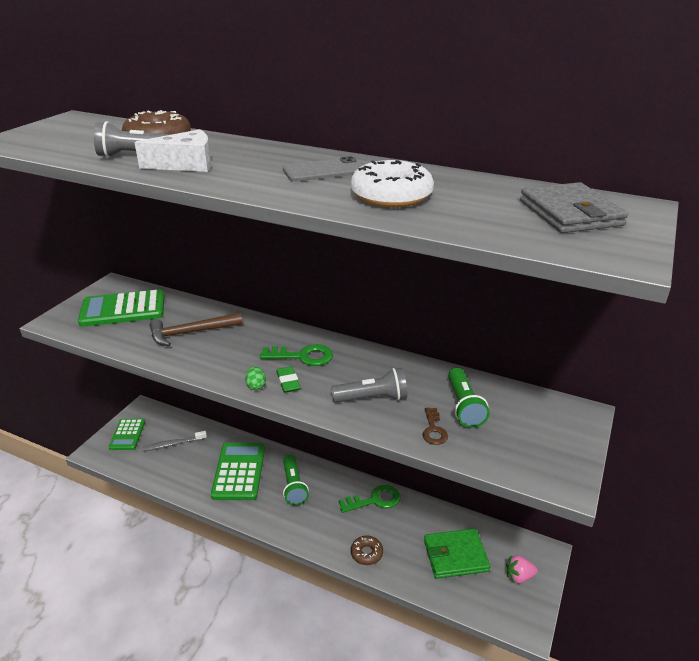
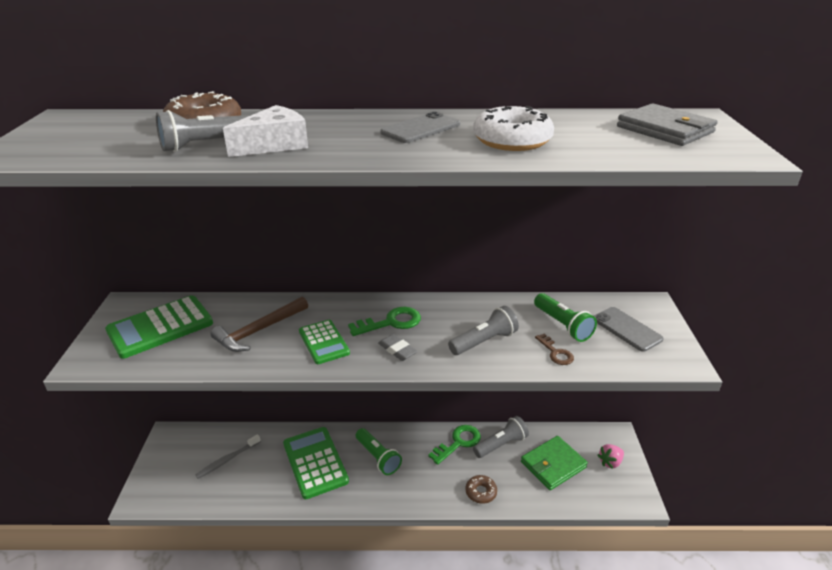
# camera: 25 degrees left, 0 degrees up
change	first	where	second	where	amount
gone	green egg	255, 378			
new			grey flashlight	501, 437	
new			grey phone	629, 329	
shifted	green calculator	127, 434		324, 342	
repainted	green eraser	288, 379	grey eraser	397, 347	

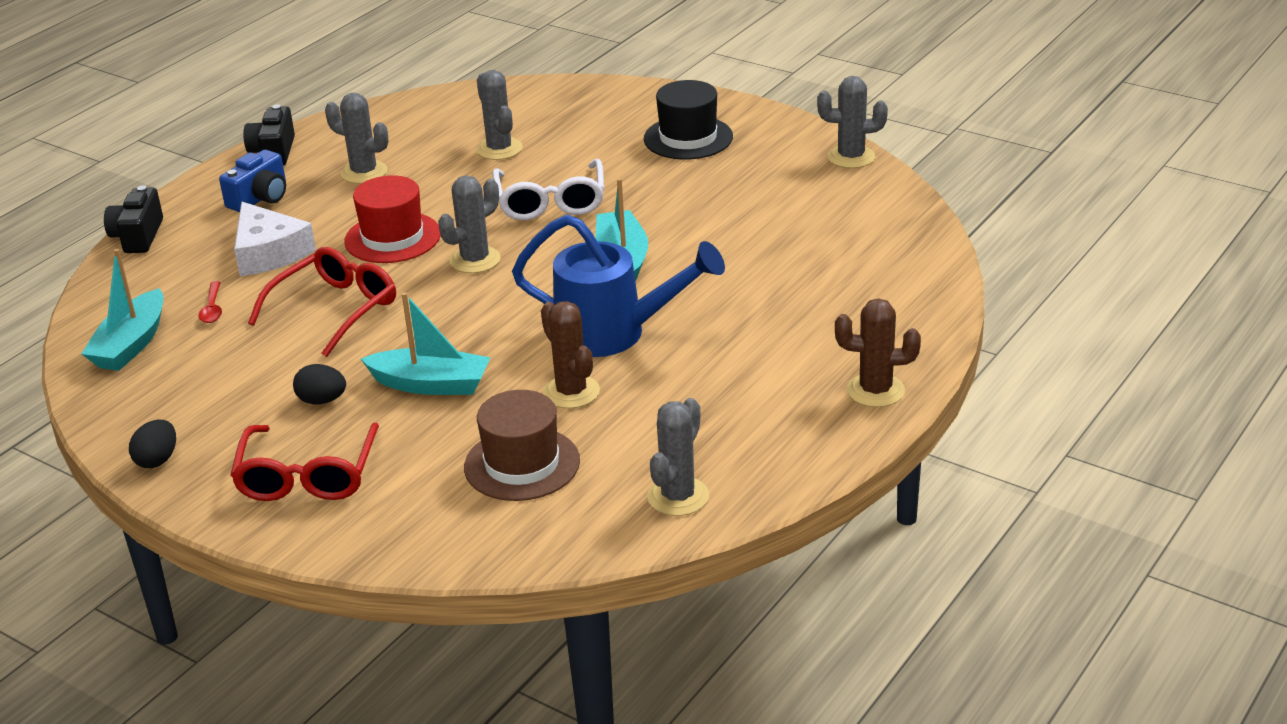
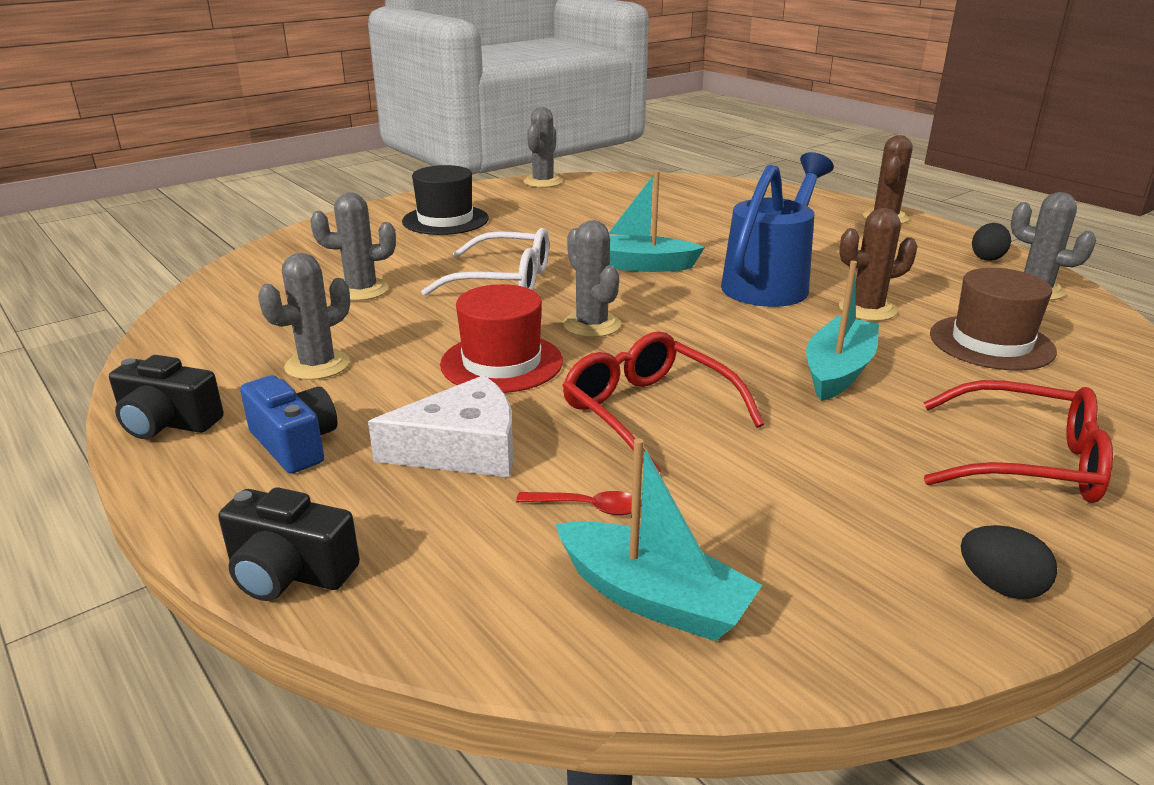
# camera: 75 degrees left, 5 degrees down
change	first	where	second	where	amount
shifted	black egg	319, 384		991, 242	

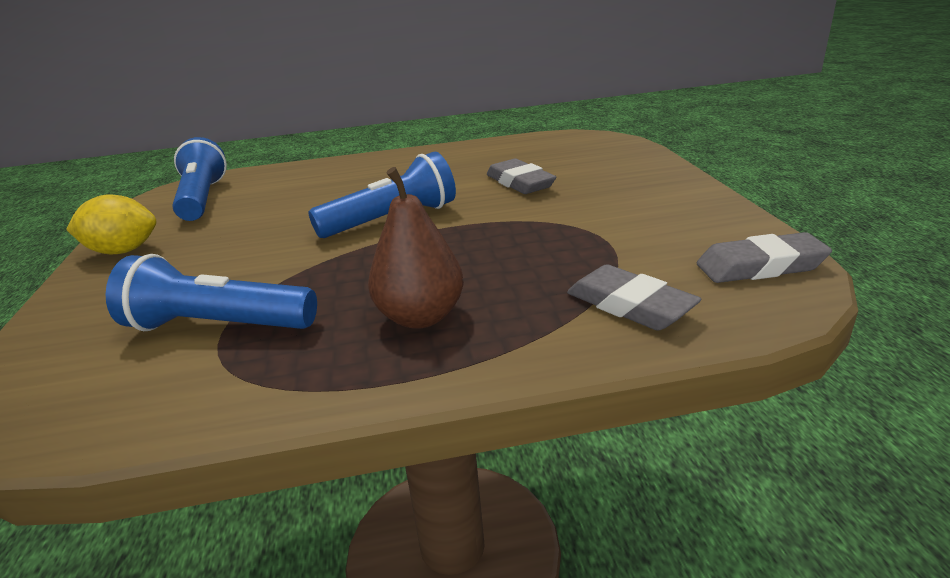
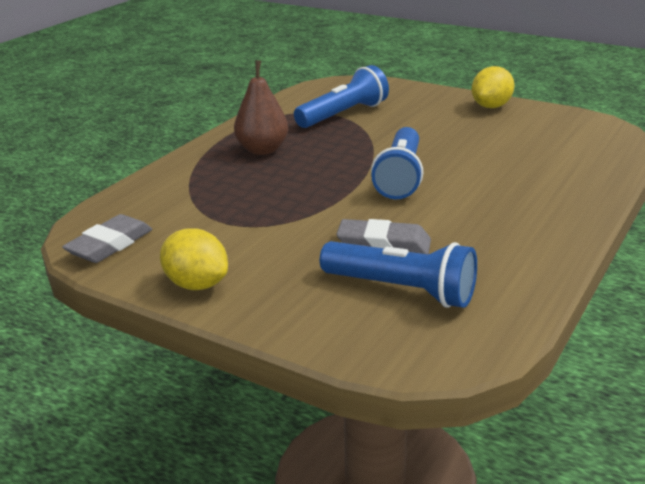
# camera: 130 degrees right, 0 degrees up
change	first	where	second	where	amount
gone	grey eraser	634, 297			
new			yellow lemon	194, 259	
shifted	blue flashlight	200, 179		398, 274	

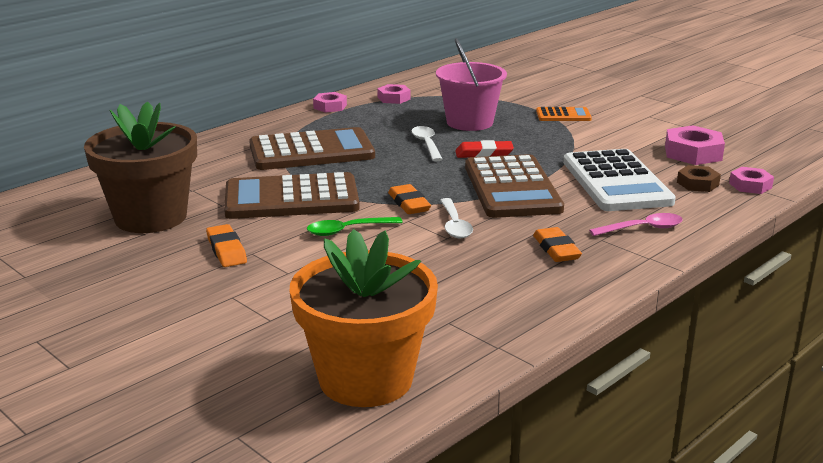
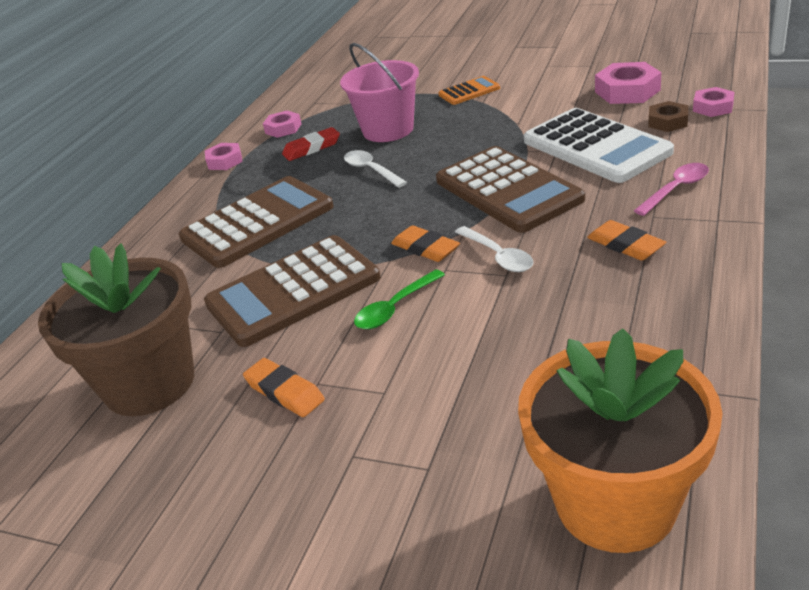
# camera: 20 degrees left, 10 degrees up
change	first	where	second	where	amount
shifted	red eraser	484, 149		311, 144	

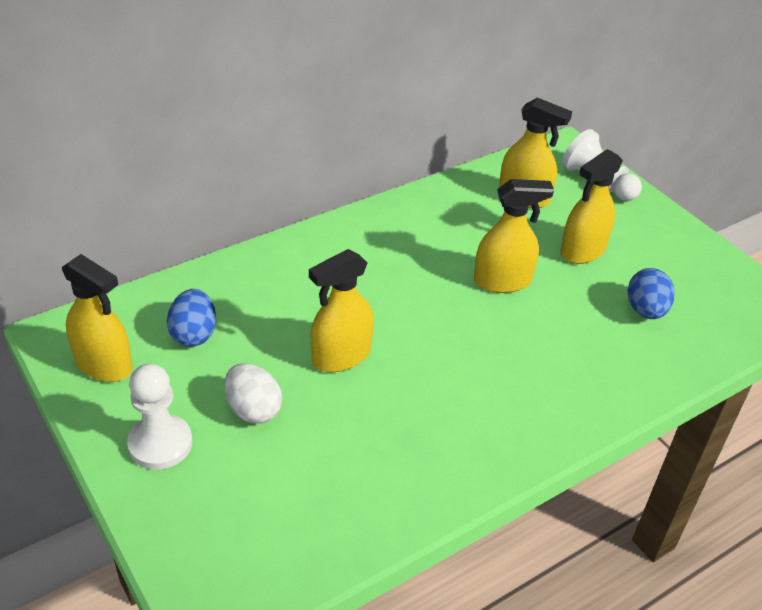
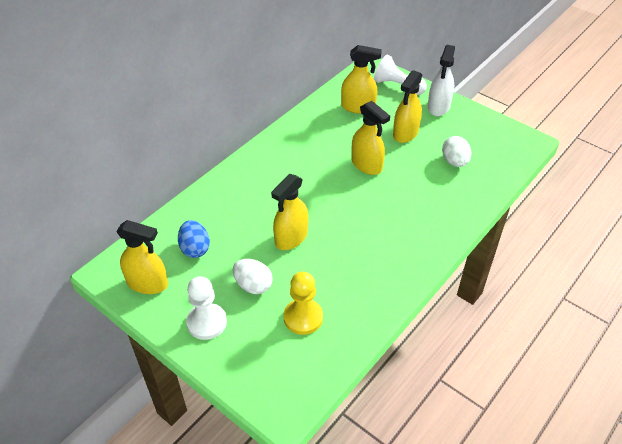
# camera: 15 degrees left, 5 degrees up
change	first	where	second	where	amount
new			yellow pawn	303, 303	
new			white spray bottle	441, 80	
repainted	blue egg	651, 293	white egg	456, 151	
rotated	yellow spray bottle	514, 236		370, 138	75 degrees clockwise

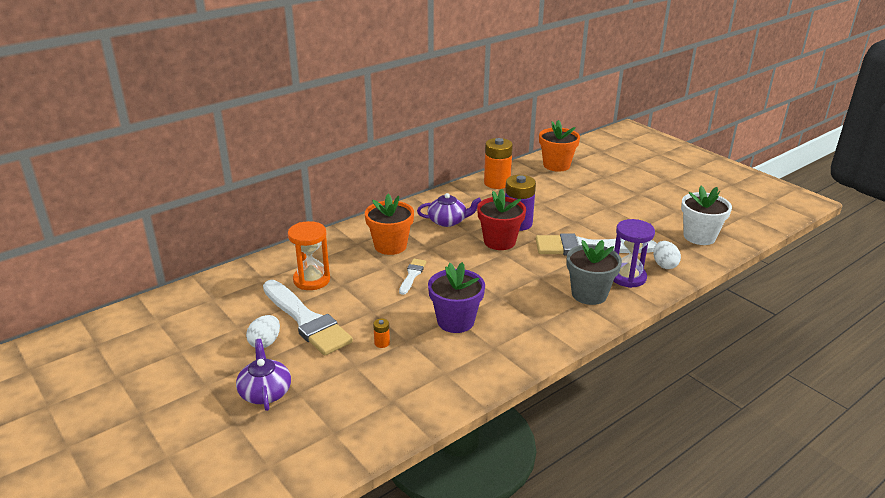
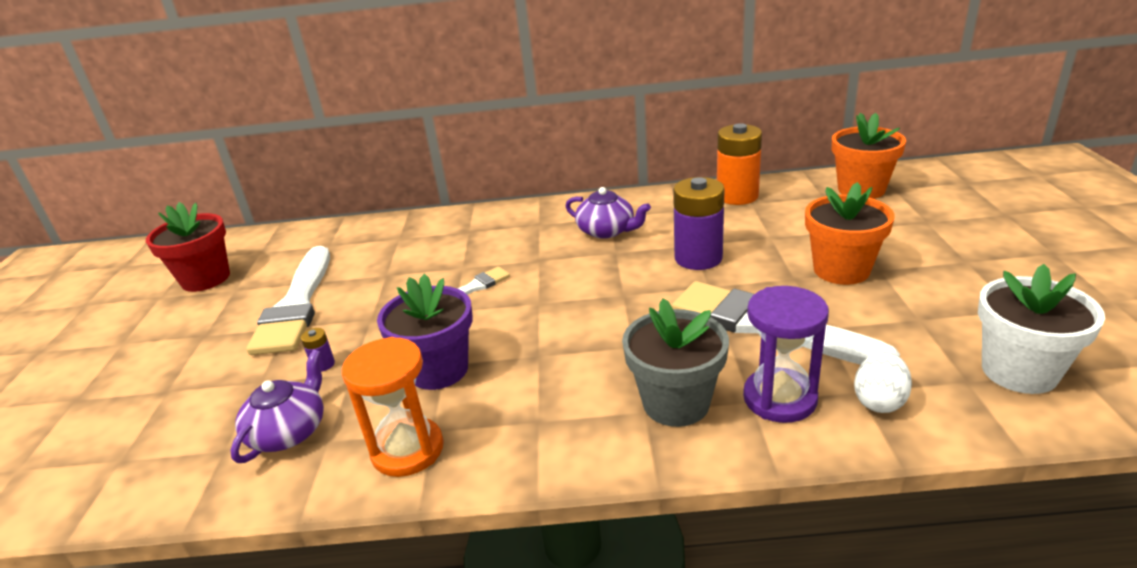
# camera: 40 degrees right, 0 degrees up
change	first	where	second	where	amount
gone	white egg	263, 331			
shifted	purple teapot	263, 375		277, 406	
shifted	orange hourglass	309, 255		393, 407	
shifted	orange flower pot	389, 224		849, 233	
shifted	red flower pot	501, 219		188, 247	
repainted	orange battery	381, 333	purple battery	318, 350	

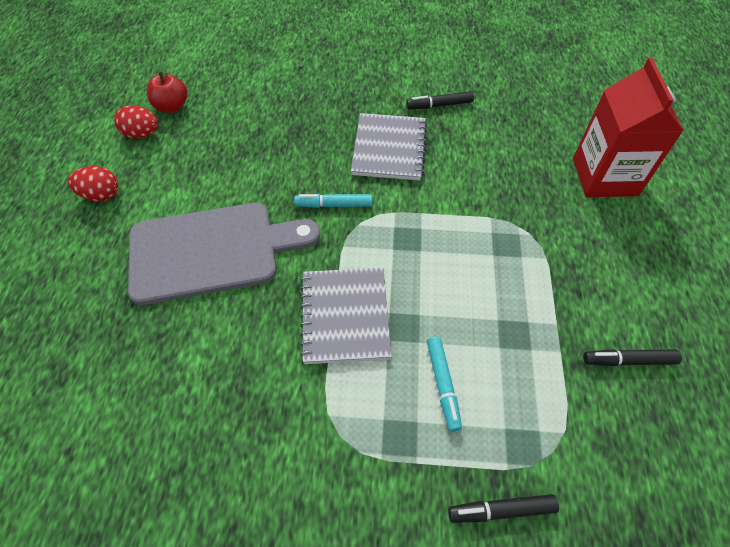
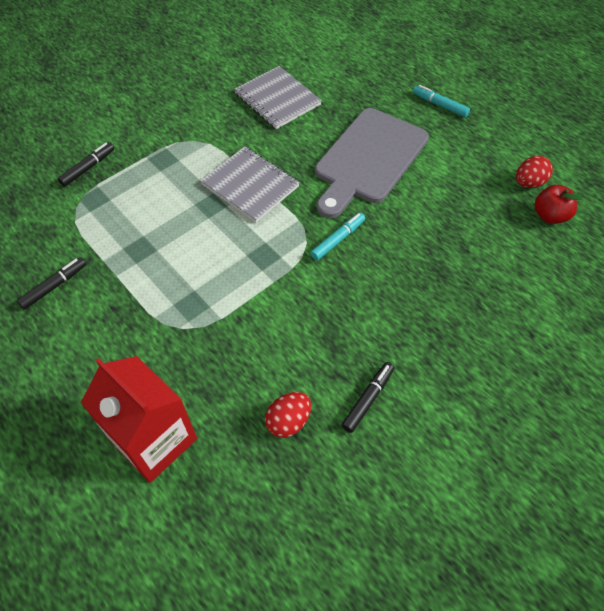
# camera: 135 degrees right, 0 degrees up
change	first	where	second	where	amount
shifted	red egg	93, 184		288, 415	
shifted	grey notebook	389, 147		278, 97	
shifted	turquoise marker	444, 384		441, 101	

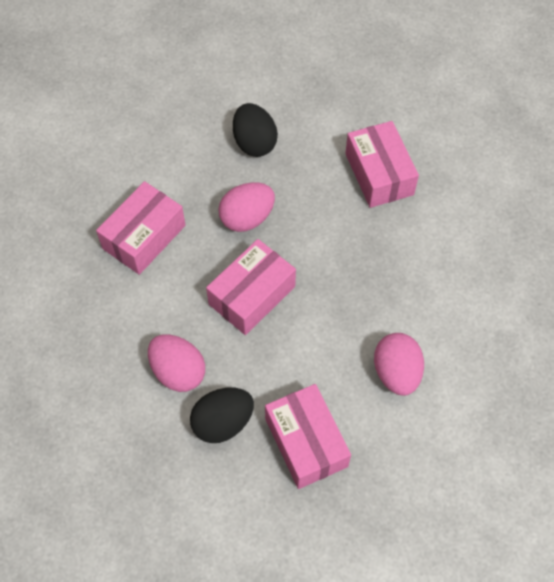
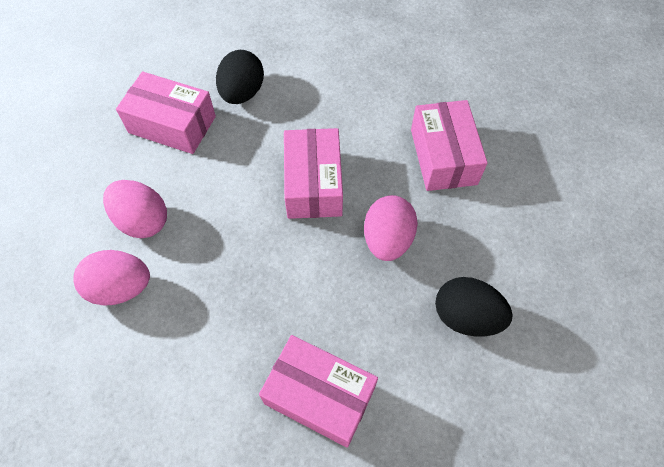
# camera: 135 degrees right, 0 degrees up
change	first	where	second	where	amount
shifted	pink egg	176, 363		111, 277	

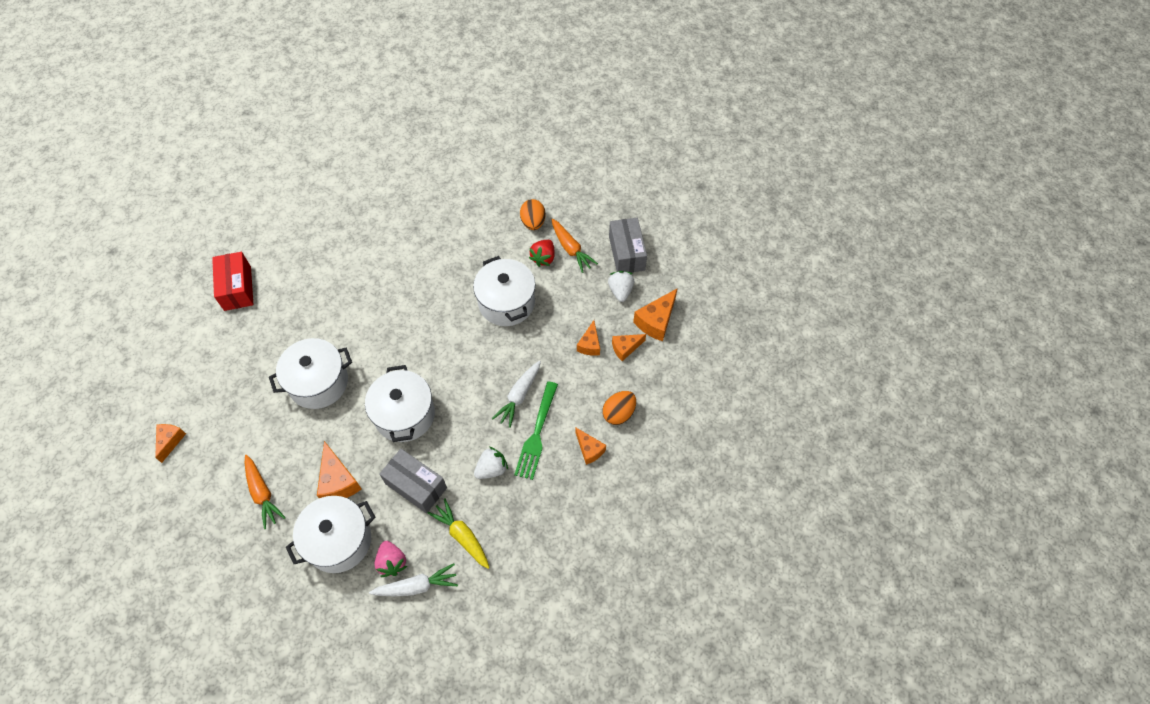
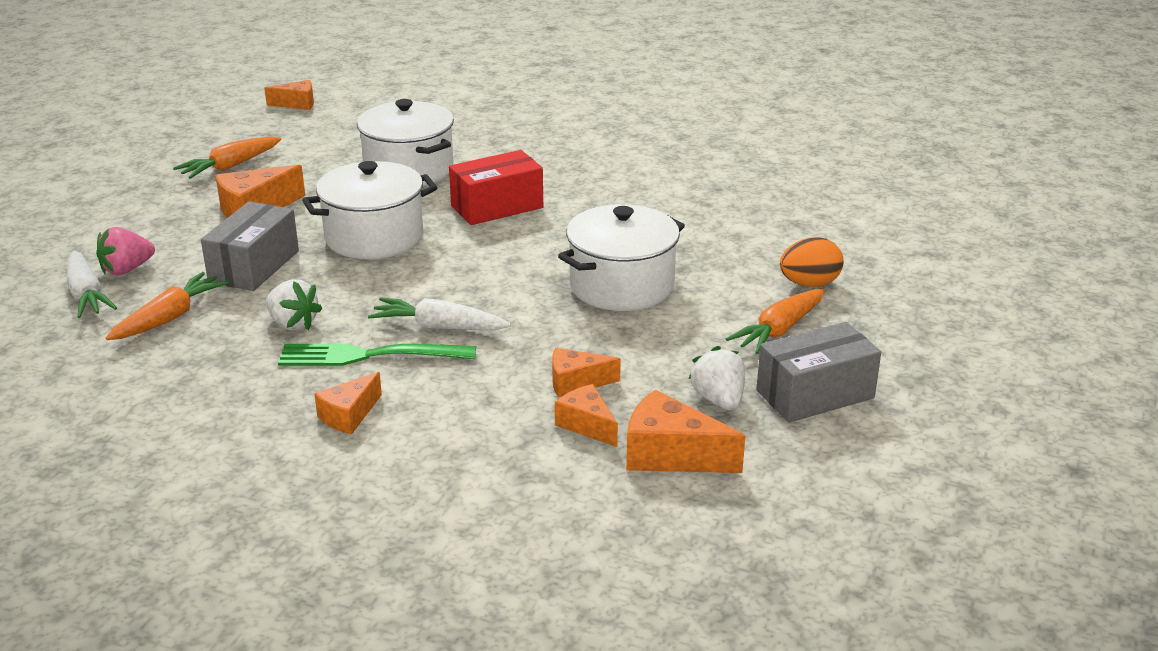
# camera: 75 degrees right, 30 degrees down
change	first	where	second	where	amount
gone	white pot	331, 534			
gone	red strawberry	542, 253			
gone	orange egg	619, 408			
shifted	red box	233, 281		496, 187	
repainted	yellow carrot	459, 534	orange carrot	167, 306	
rotated	white strawberry	621, 286		717, 378	90 degrees counterclockwise

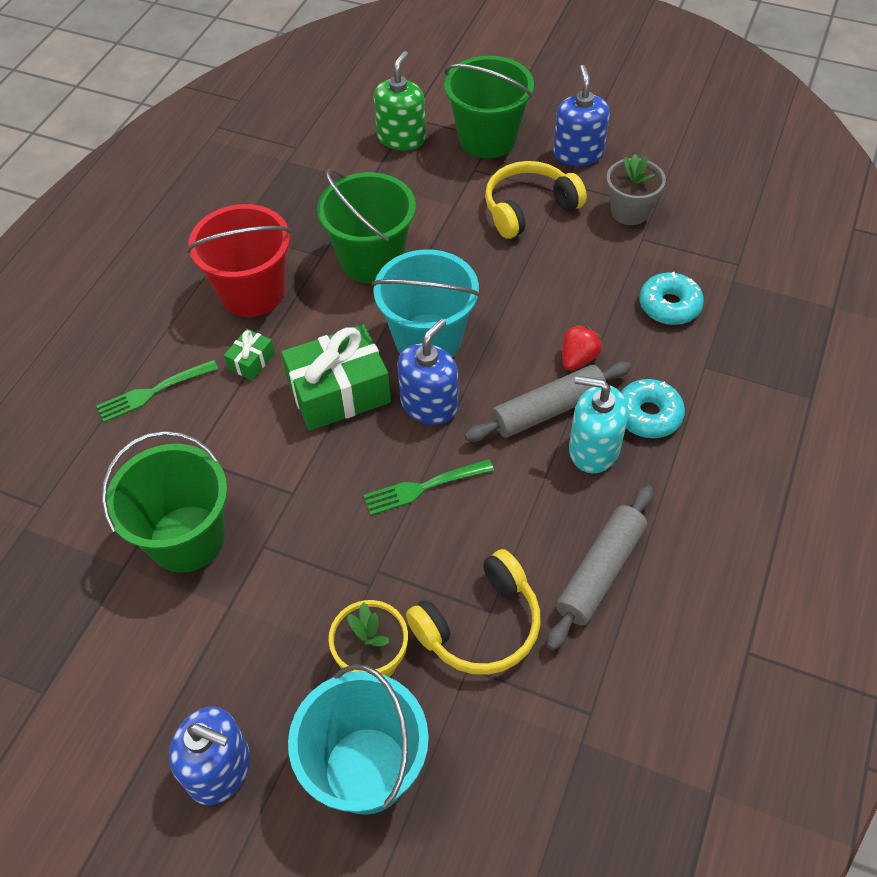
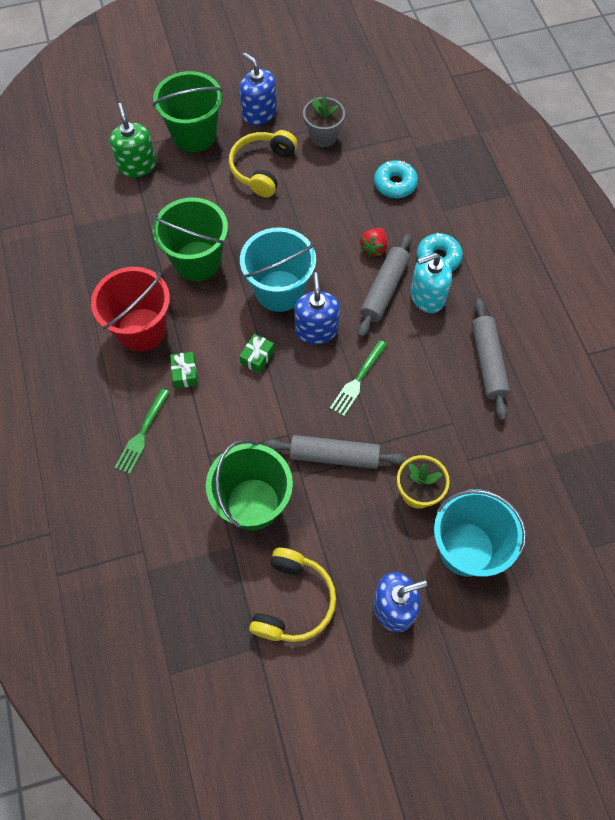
# camera: 40 degrees left, 10 degrees up
change	first	where	second	where	amount
new			grey rolling pin	335, 452	
shifted	yellow headphones	473, 612		292, 595	
rotated	red strawberry	582, 348		373, 242	150 degrees counterclockwise
scaled	green gift	336, 377		256, 353	x0.46

